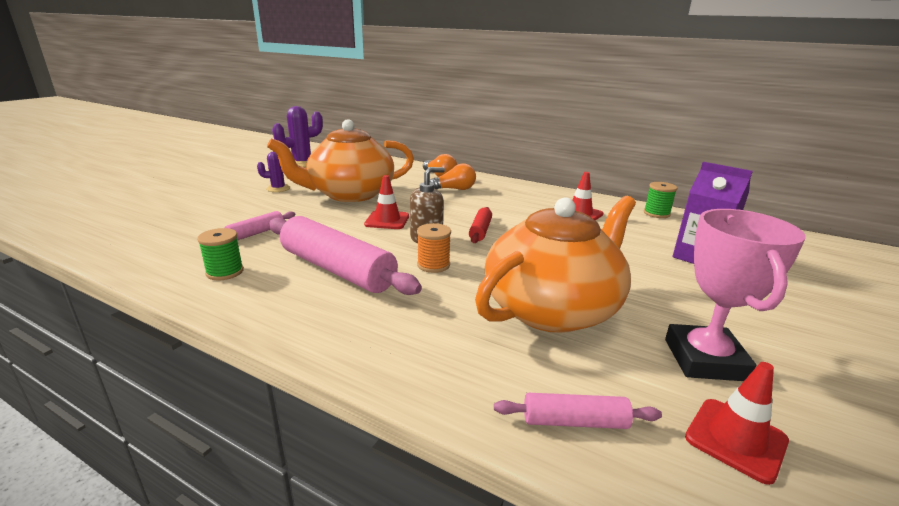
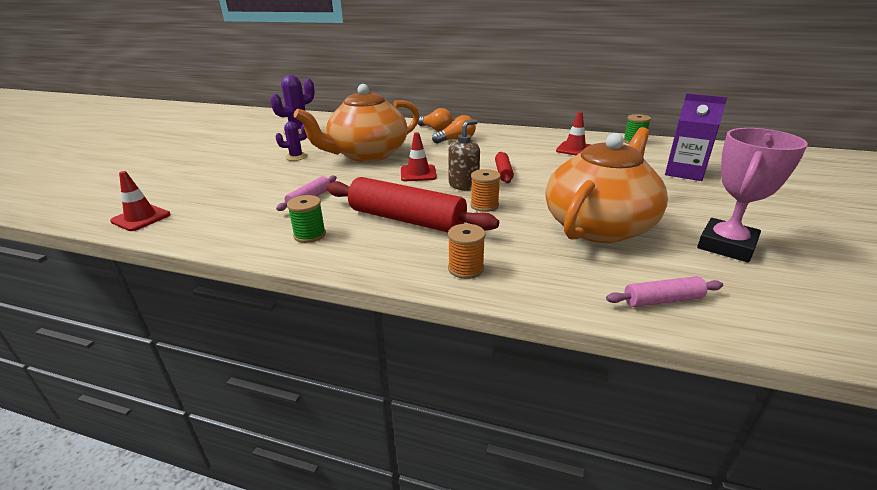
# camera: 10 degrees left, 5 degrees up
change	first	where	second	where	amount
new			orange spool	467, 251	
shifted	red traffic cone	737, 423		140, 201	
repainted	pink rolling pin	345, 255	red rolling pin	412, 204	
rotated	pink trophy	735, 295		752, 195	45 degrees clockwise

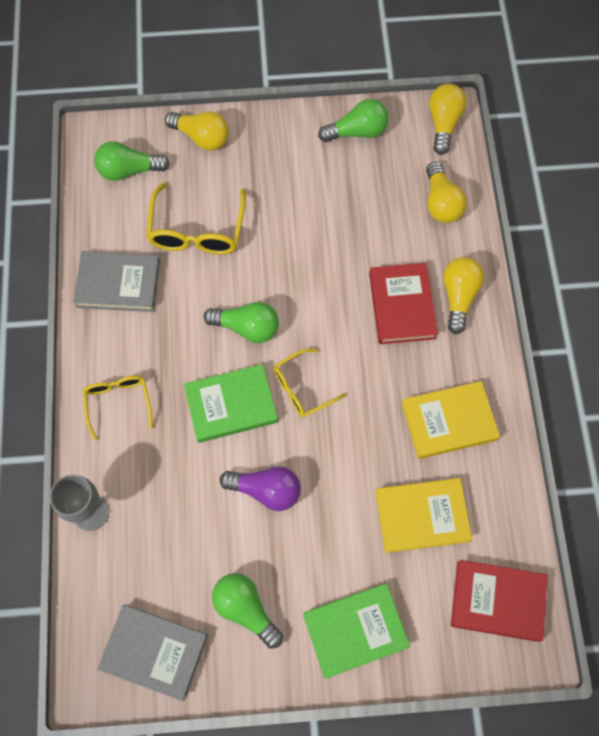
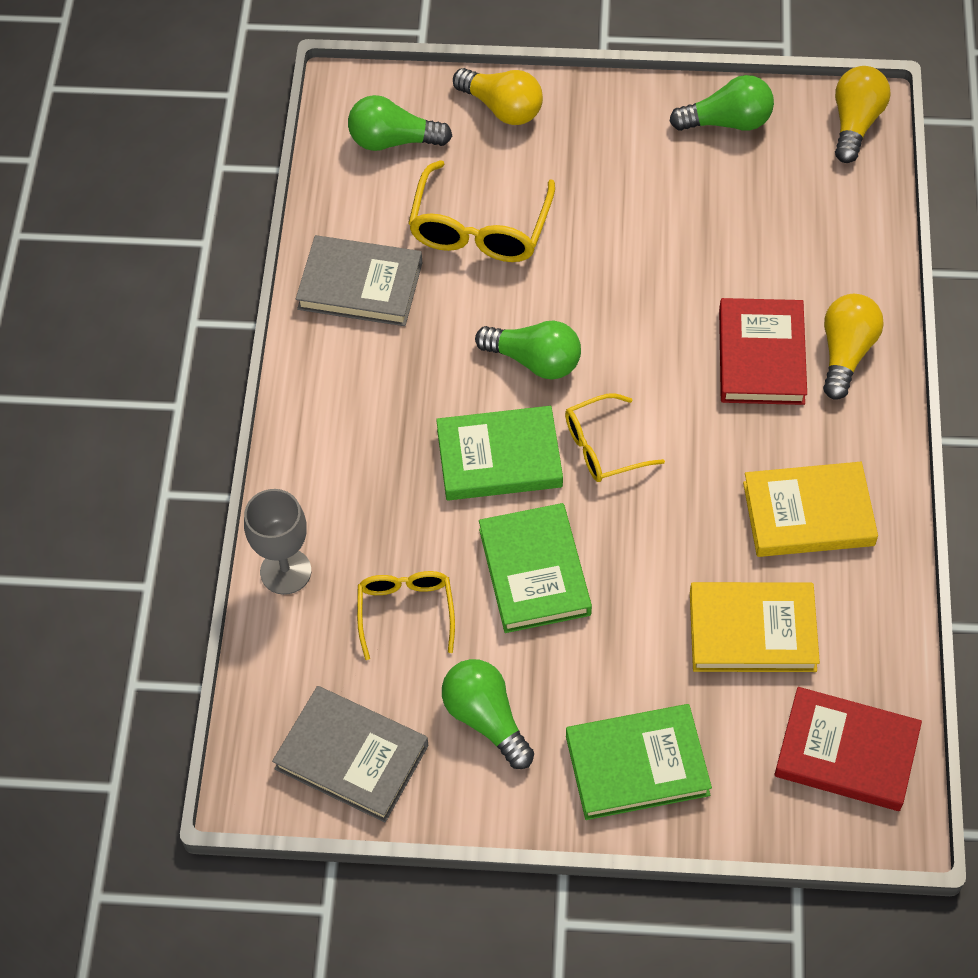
# camera: 10 degrees right, 10 degrees down
change	first	where	second	where	amount
gone	yellow light bulb	446, 192			
shifted	yellow glasses	118, 408		406, 615	
swapped	purple light bulb	260, 488	green book	535, 568	

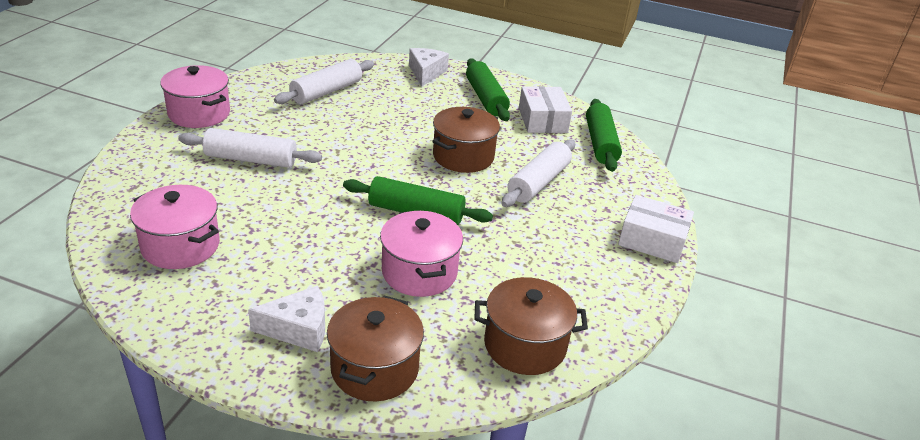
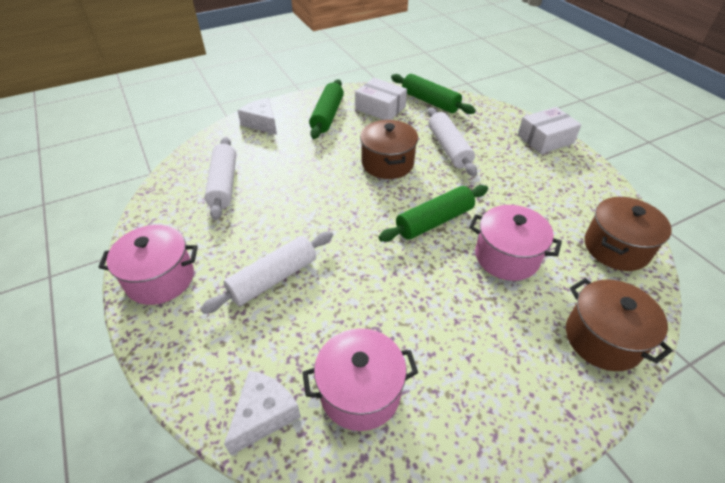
# camera: 45 degrees left, 10 degrees up
change	first	where	second	where	amount
shifted	white cheese	286, 318		262, 412	
rotated	green rolling pin	488, 89		326, 109	75 degrees clockwise

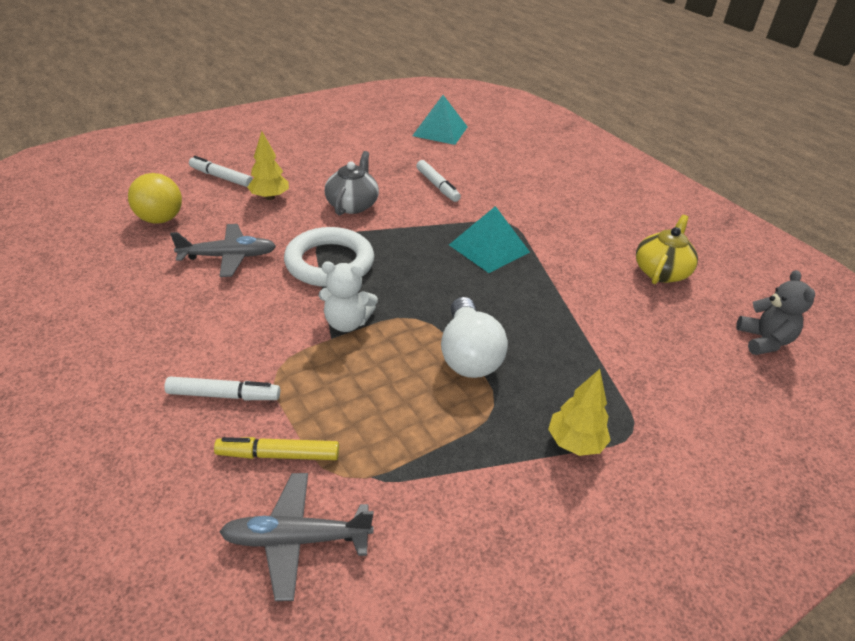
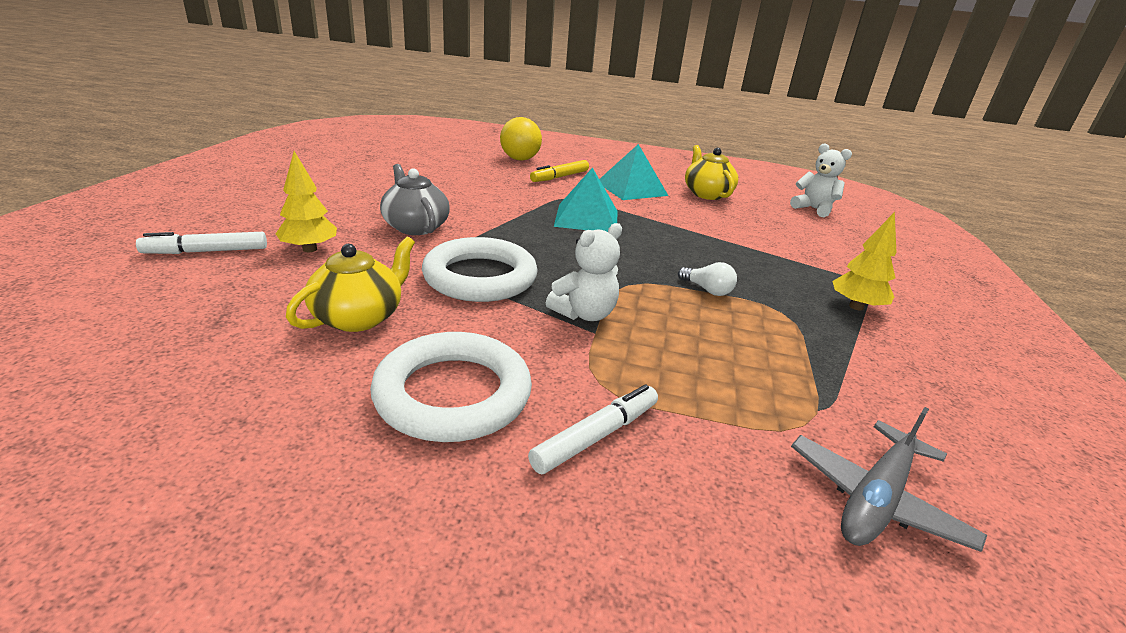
# camera: 45 degrees left, 10 degrees down
change	first	where	second	where	amount
gone	white marker	438, 181			
new			white ring	451, 387	
shifted	yellow ball	155, 198		521, 139	
shifted	yellow marker	276, 448		559, 171	
shifted	turquoise pyramid	440, 120		633, 172	
swapped	grey plane	223, 250	yellow teapot	350, 284	
repainted	grey teddy bear	775, 312	white teddy bear	821, 180	
scaled	white light bulb	474, 337		707, 279	x0.49

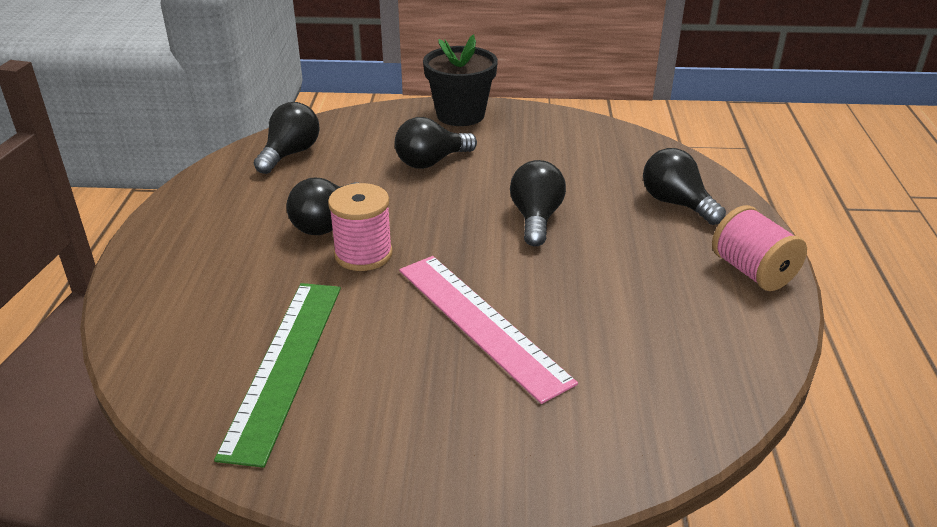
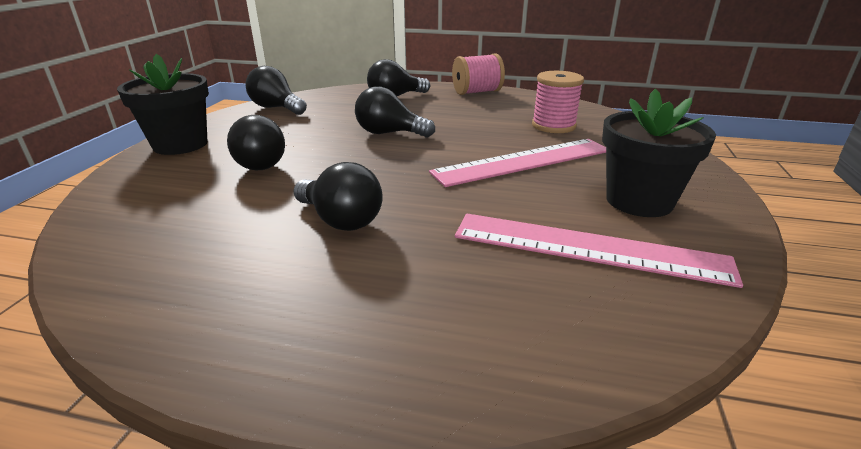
# camera: 80 degrees left, 5 degrees down
change	first	where	second	where	amount
new			black flower pot	659, 153	
shifted	black light bulb	287, 138		276, 90	
shifted	pink spool	360, 227		558, 102	
repainted	green ruler	277, 375	pink ruler	599, 251	

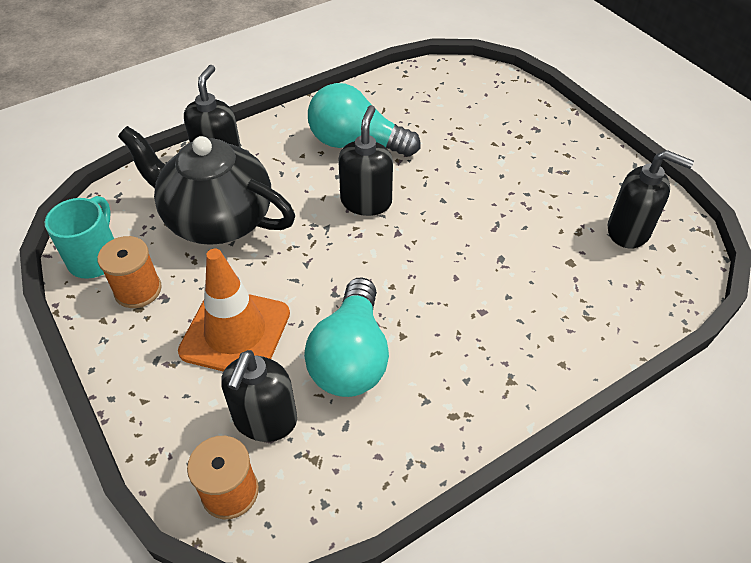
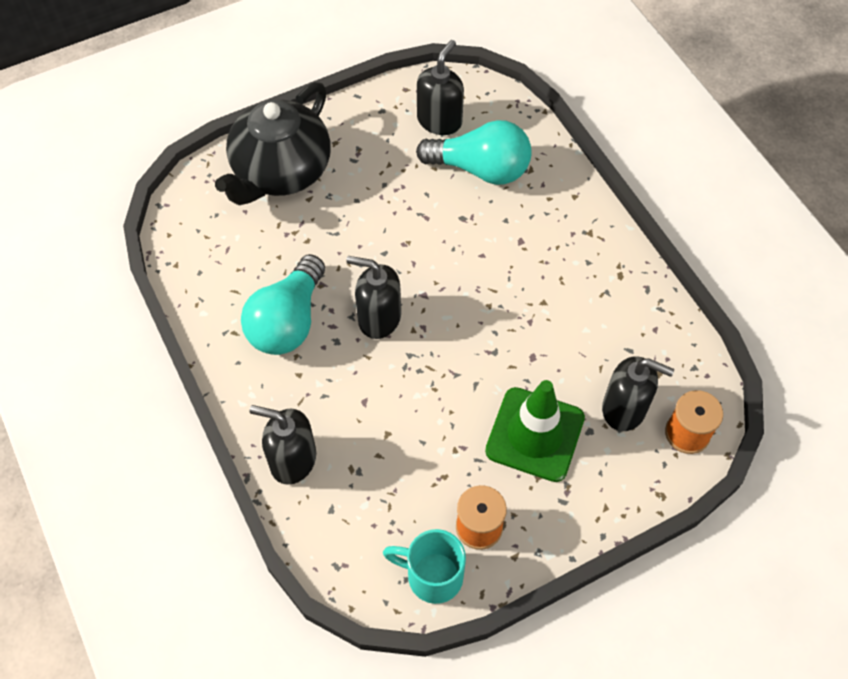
# camera: 85 degrees left, 10 degrees up
change	first	where	second	where	amount
shifted	black teapot	206, 185		273, 143	
shifted	turquoise light bulb	346, 337		474, 152	
repainted	orange traffic cone	234, 310	green traffic cone	535, 431	

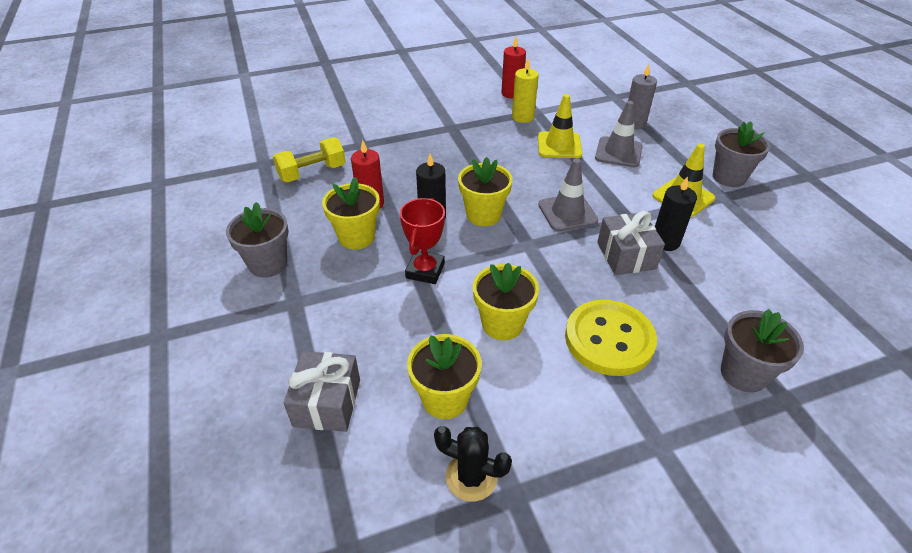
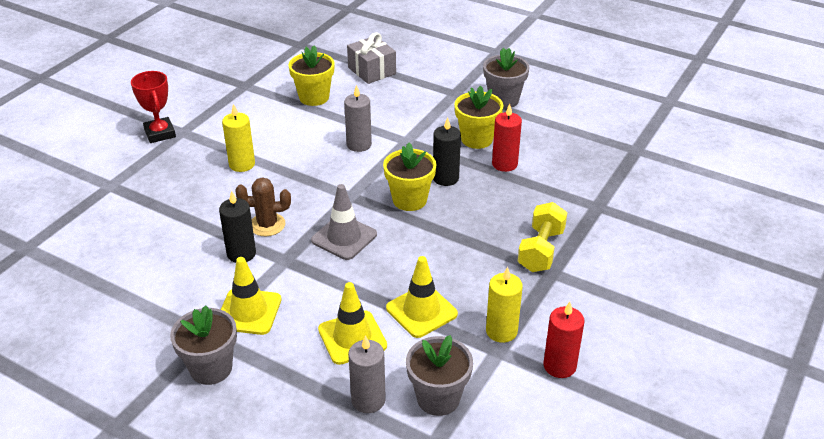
# camera: 140 degrees right, 5 degrees down
change	first	where	second	where	amount
gone	black cactus	473, 464			
gone	yellow flower pot	506, 301			
new			grey candle	358, 118	
shifted	yellow dumbbell	309, 159		542, 237	
shifted	red trophy	422, 241		153, 107	
shifted	grey flower pot	762, 351		439, 375	
swapped	yellow button	611, 338	yellow candle	238, 138	
swapped	grey gift	631, 243	brown cactus	263, 206	
repainted	grey traffic cone	619, 134	yellow traffic cone	352, 323	

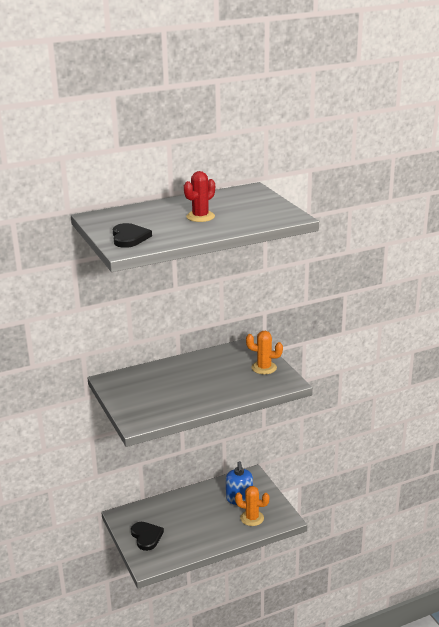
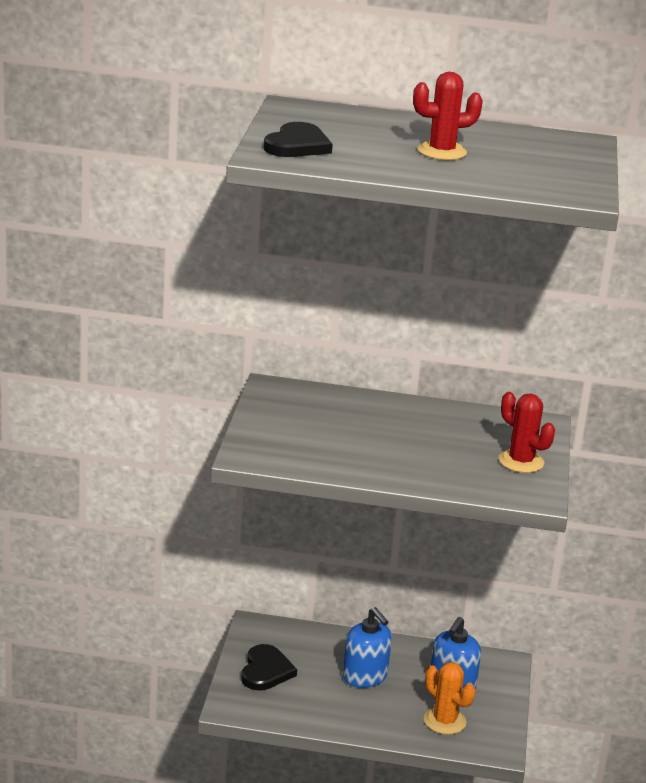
# camera: 30 degrees right, 0 degrees up
change	first	where	second	where	amount
new			blue soap dispenser	367, 647	
repainted	orange cactus	264, 352	red cactus	527, 432	

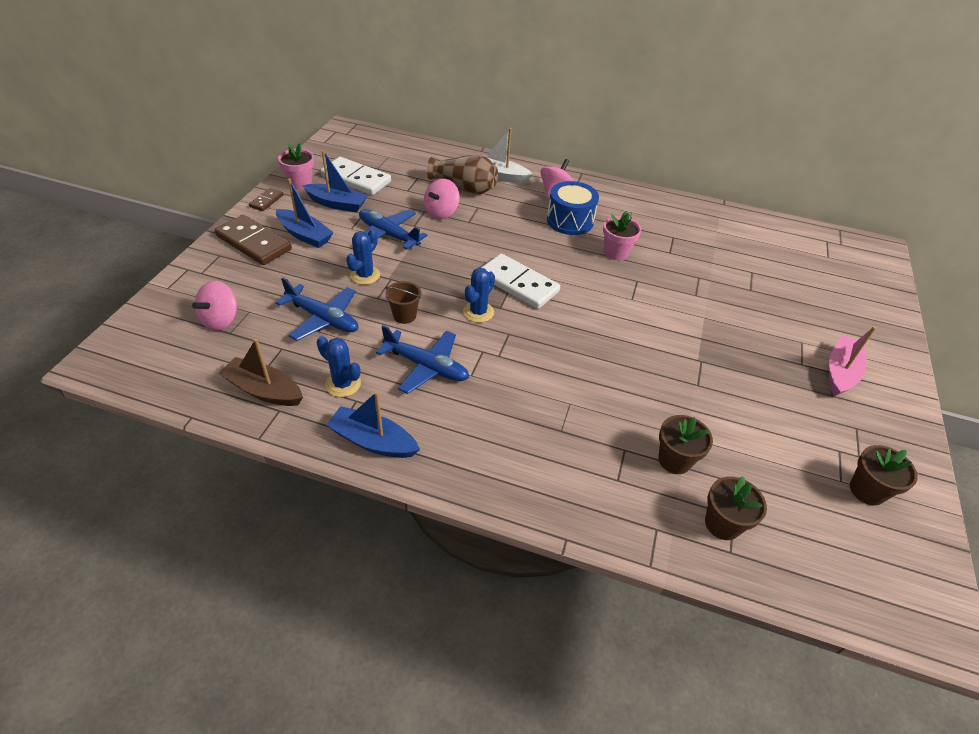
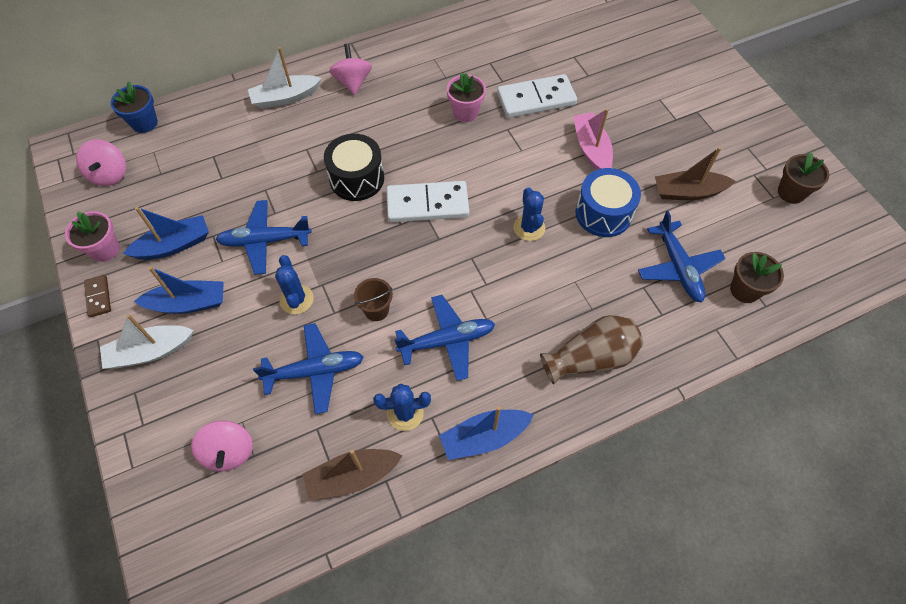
# camera: 40 degrees left, 15 degrees up
change	first	where	second	where	amount
new			blue flower pot	134, 107	
new			black drum	354, 167	
new			brown boat	695, 173	
shifted	white domino	355, 176		537, 96	
shifted	pink spinning top	442, 199		101, 162	
shifted	brown vase	462, 174		591, 350	
shifted	blue cactus	479, 295		529, 214	
shifted	blue drum	573, 208		608, 202	
shifted	pink boat	852, 361		593, 139	
swapped	brown domino	253, 240	white boat	147, 341	
swapped	brown flower pot	685, 444	blue plane	682, 256	

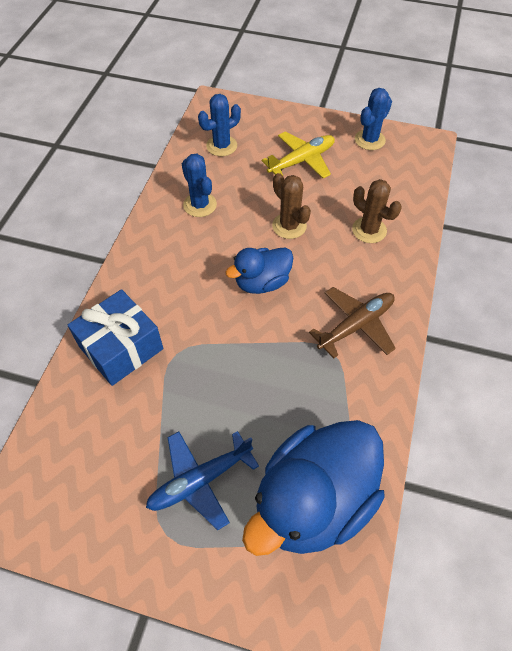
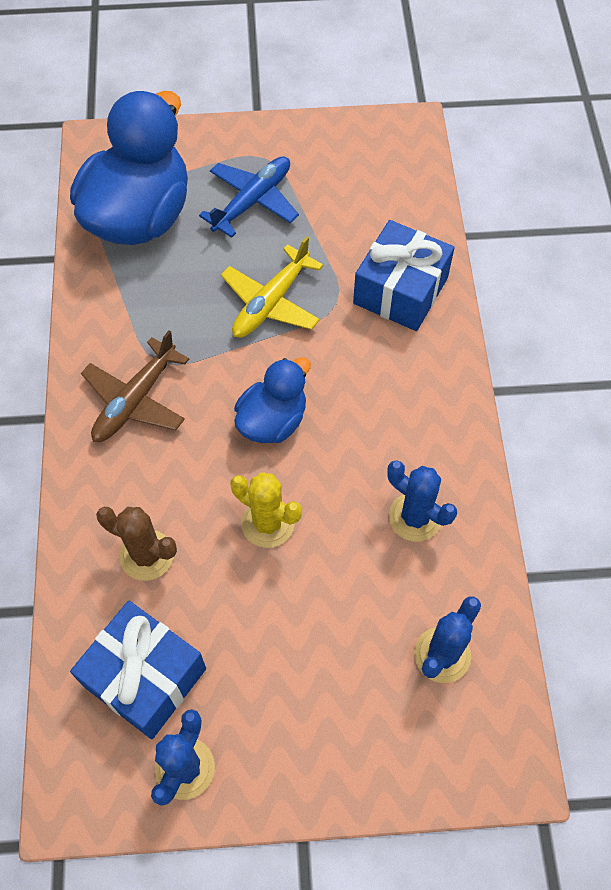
# camera: 160 degrees right, 5 degrees up
change	first	where	second	where	amount
new			blue gift	138, 670	
shifted	yellow plane	298, 155		272, 287	
repainted	brown cactus	291, 206	yellow cactus	266, 510	

